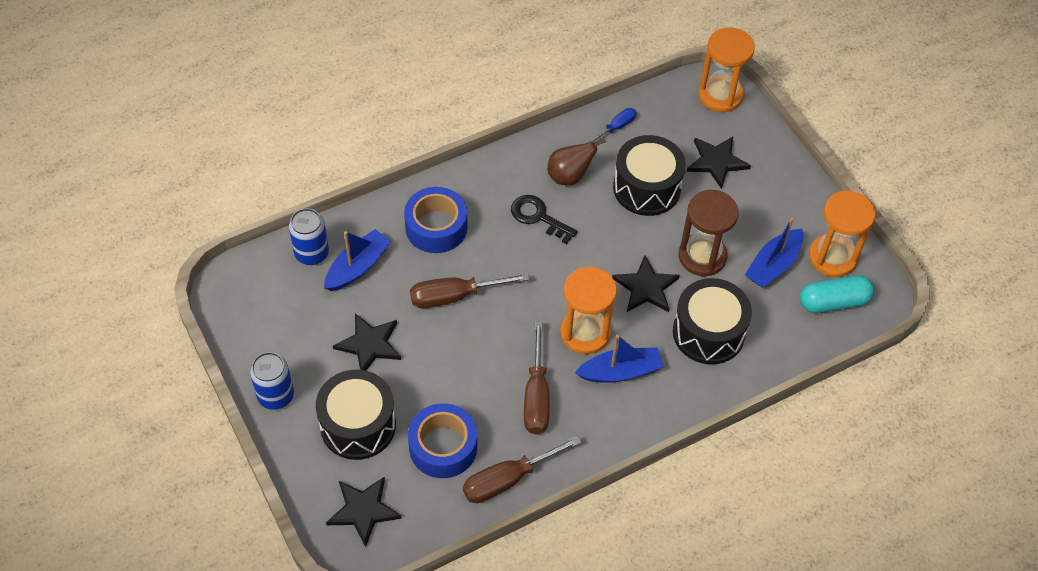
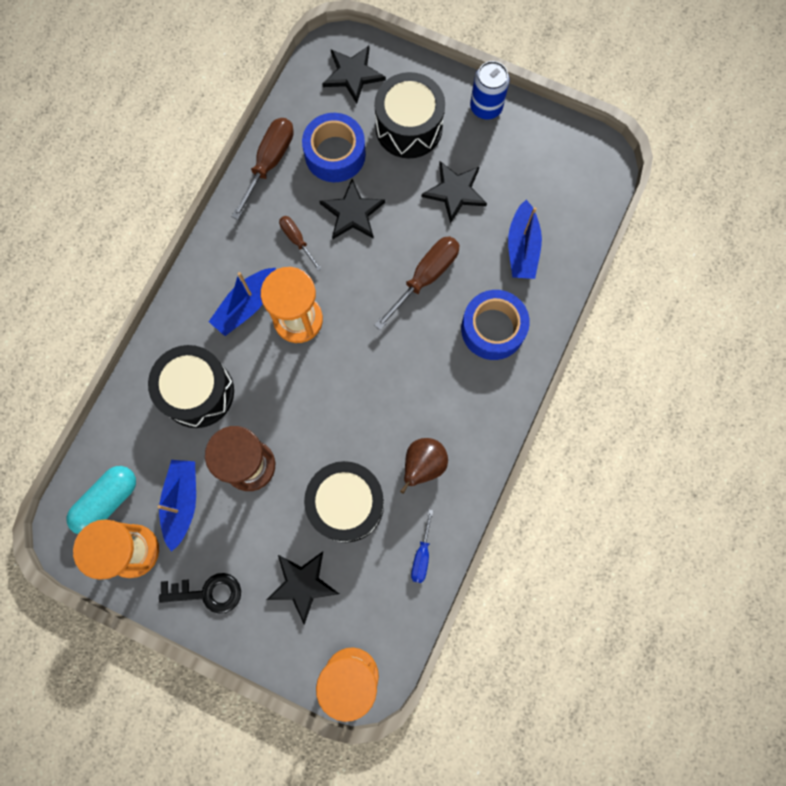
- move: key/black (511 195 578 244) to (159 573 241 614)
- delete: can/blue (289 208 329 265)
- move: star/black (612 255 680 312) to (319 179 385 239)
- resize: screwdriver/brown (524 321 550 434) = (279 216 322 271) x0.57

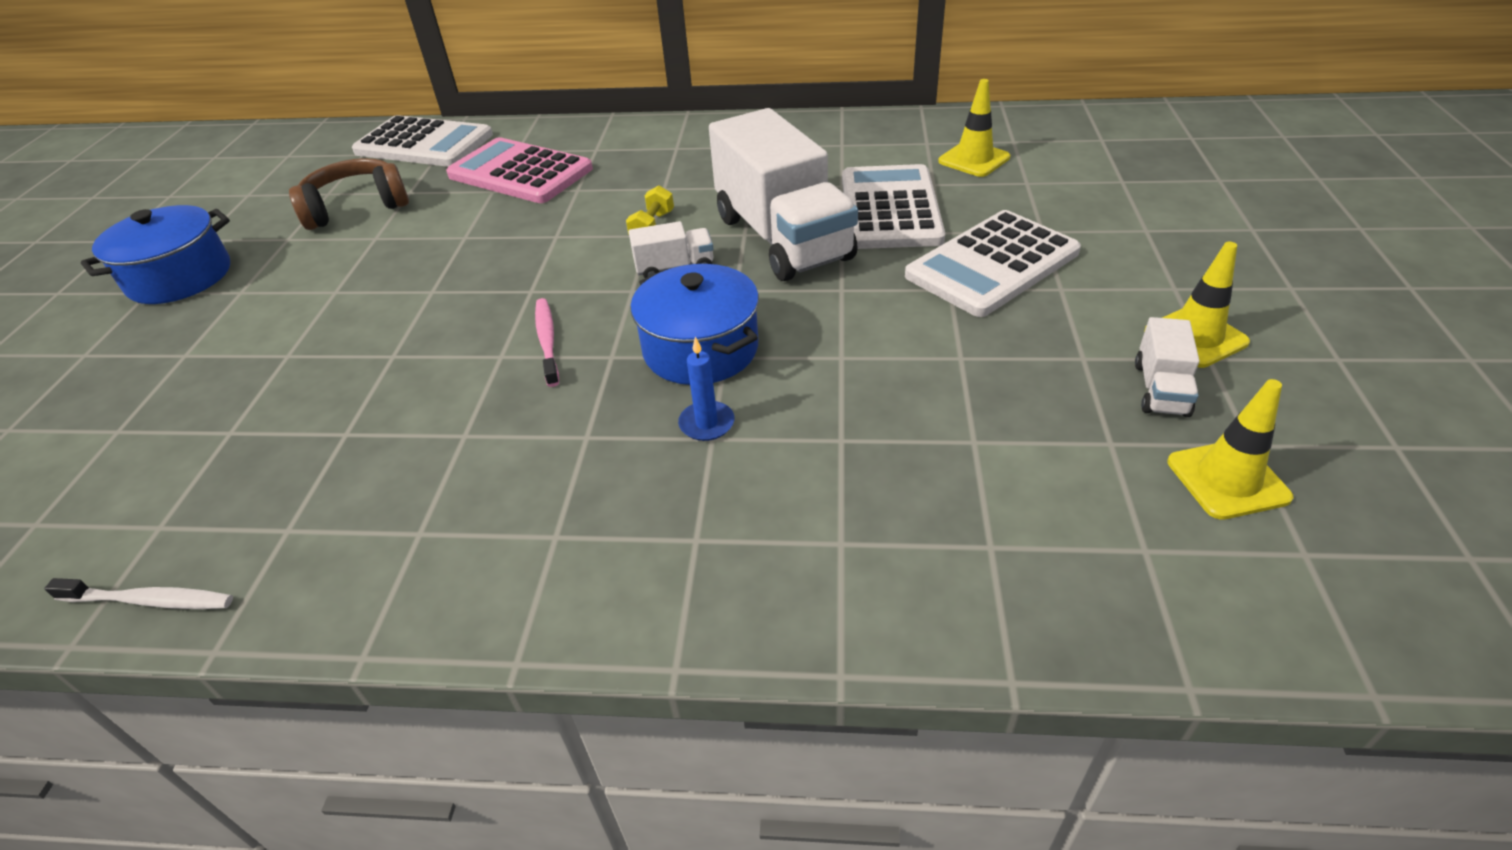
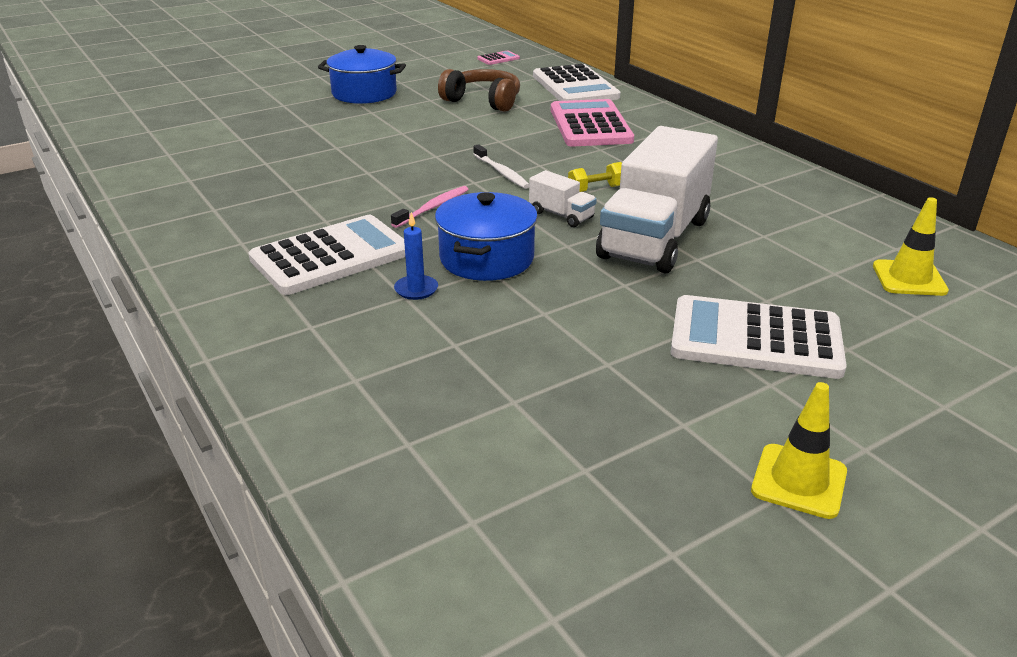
- move: calculator/white (842 164 945 249) to (249 215 405 295)
- delete: truck/white (1135 317 1200 417)
- delete: traffic cone/yellow (1167 379 1293 520)
- move: toothbrush/white (44 578 233 609) to (473 144 529 189)
- insert: calculator/pink (477 51 520 65)

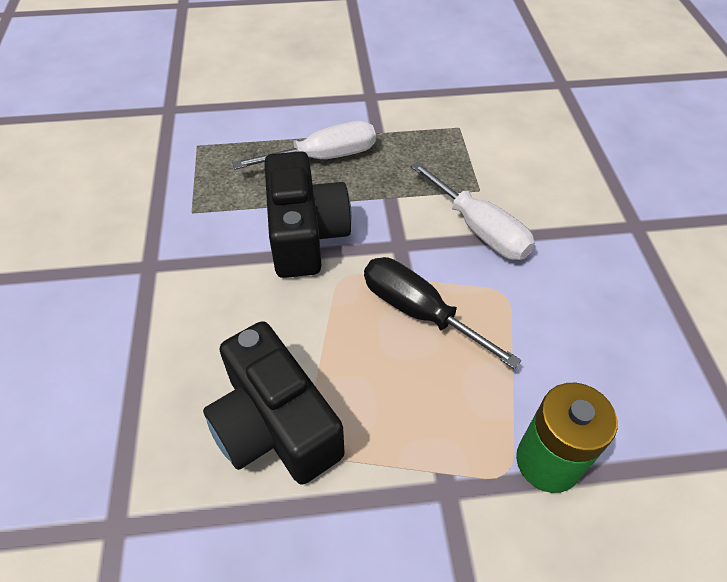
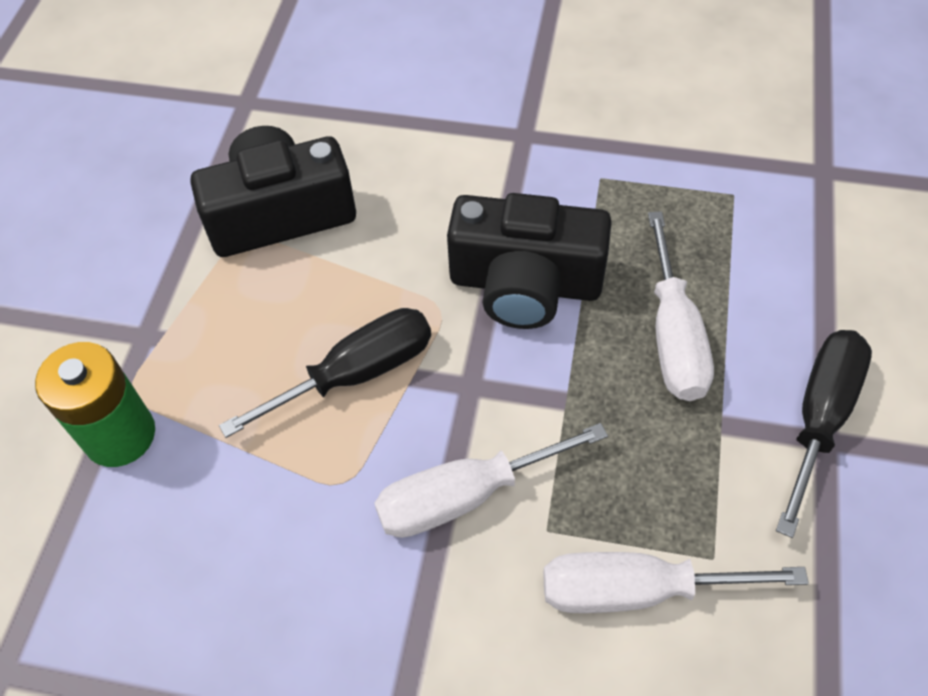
- insert: screwdriver/black (776 330 872 538)
- insert: screwdriver/white (543 552 809 613)

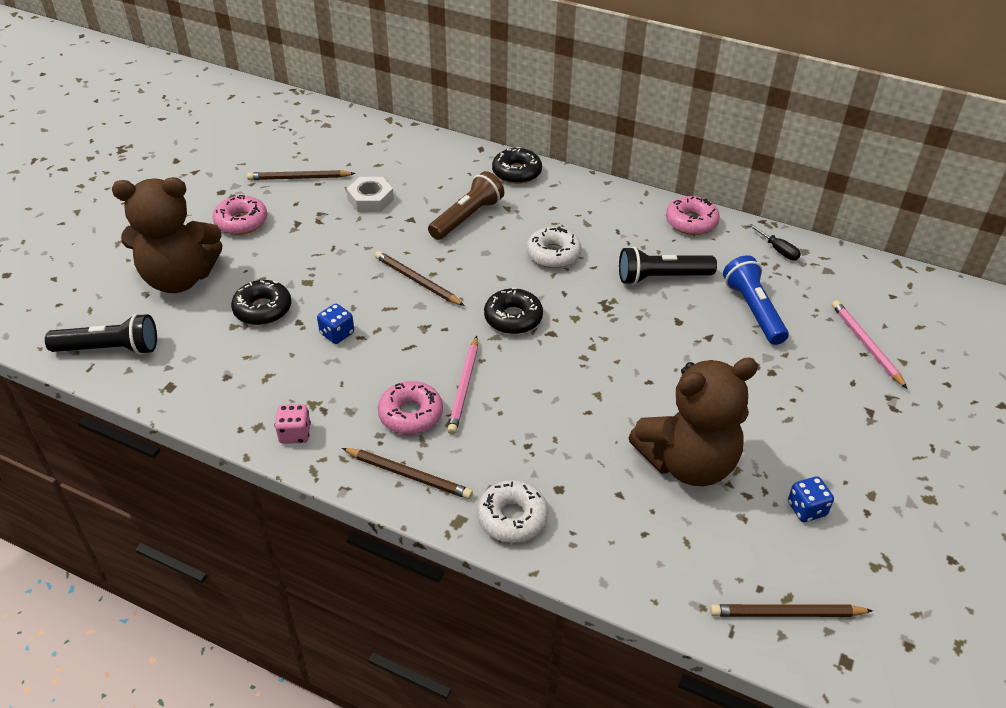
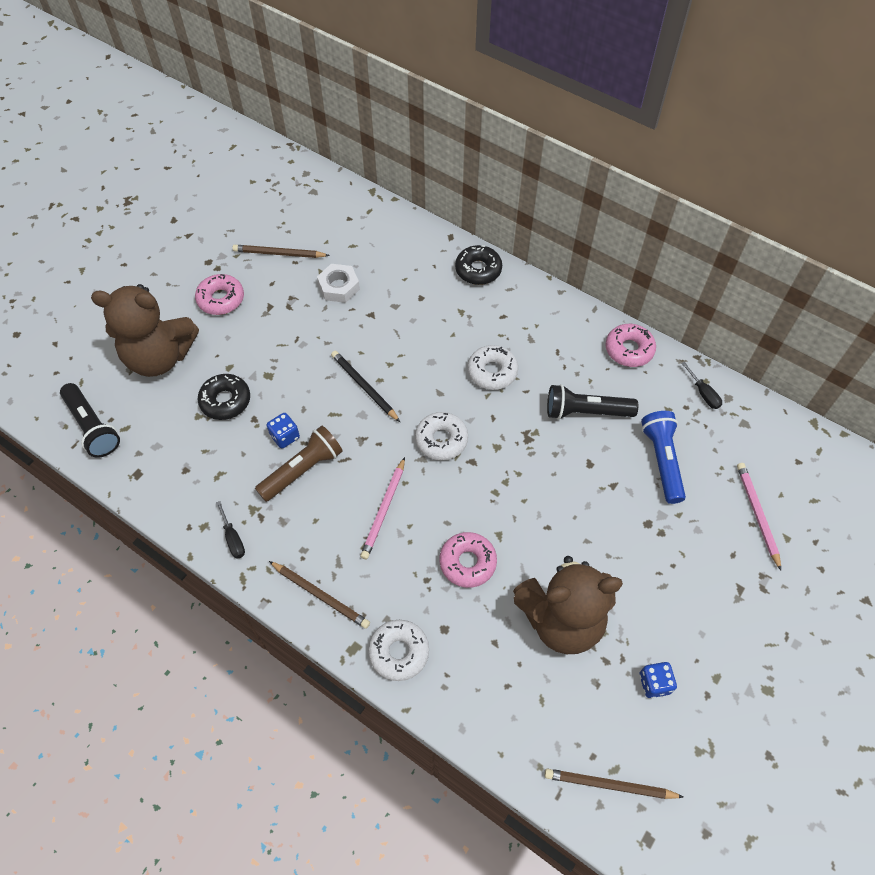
- move: flashlight/brown (428 171 504 240) to (255 426 343 502)
- recolor: pencil/brown (375 251 465 306) to pencil/black (331 351 400 422)
- recolor: donut/black (484 288 543 334) to donut/white (415 412 468 460)
- rotate: flashlight/black (45 314 157 355) = (60 383 120 457) 45 degrees clockwise
- move: donut/pink (378 381 443 435) to (439 532 497 588)
- replace: dice/pink (275 404 311 444) to screwdriver/black (216 501 245 559)

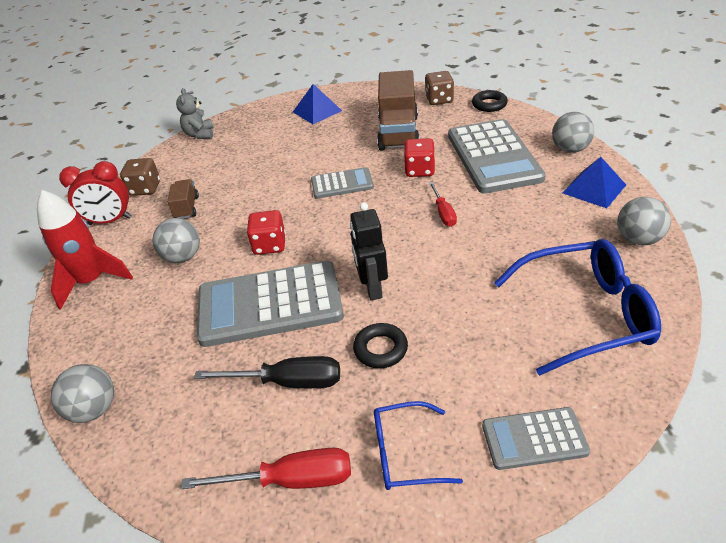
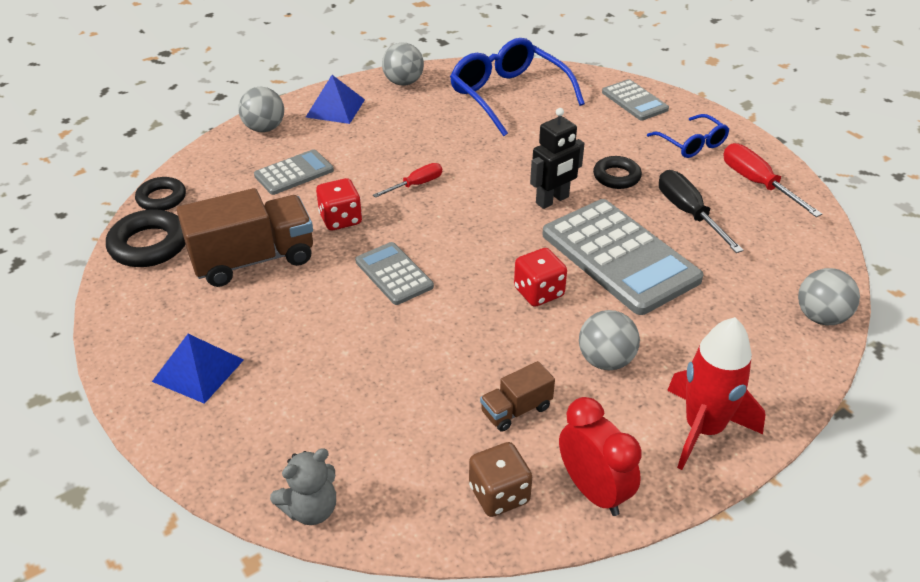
- replace: dice/brown (425 71 454 105) to ring/black (106 209 185 267)
- resize: calculator/grey (448 119 546 193) = (254 149 334 195) x0.52

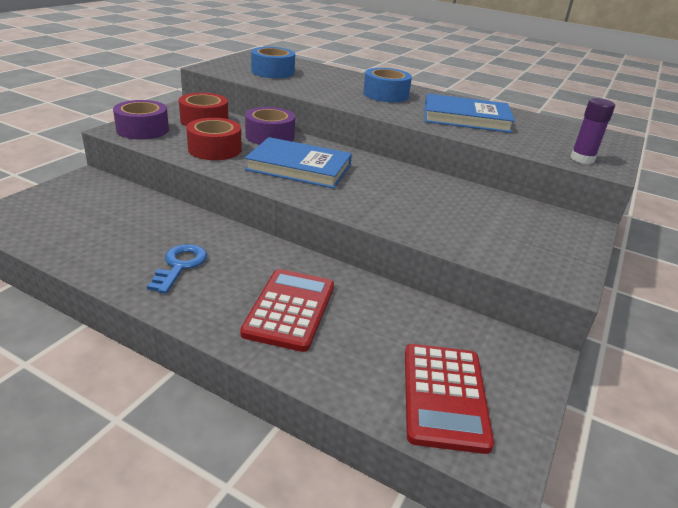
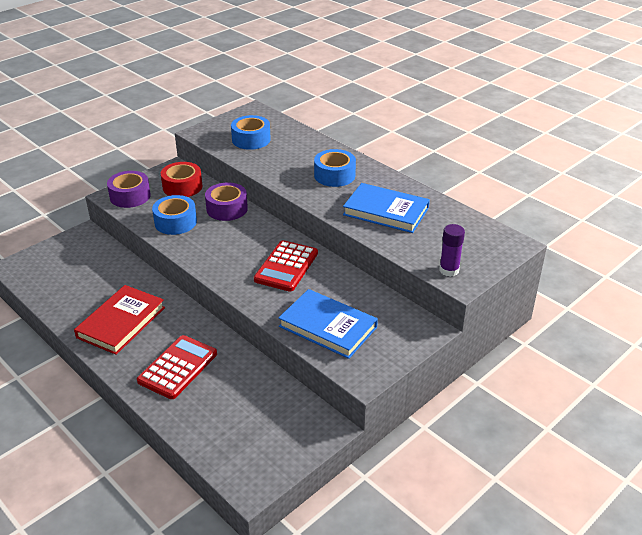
- recolor: tape/red (186 118 242 160) to tape/blue (152 195 197 235)
- move: book/blue (245 137 352 189) to (279 289 378 359)
- replace: key/blue (147 244 207 294) to book/red (74 285 165 355)
- move: calculator/red (405 344 494 454) to (254 240 318 292)

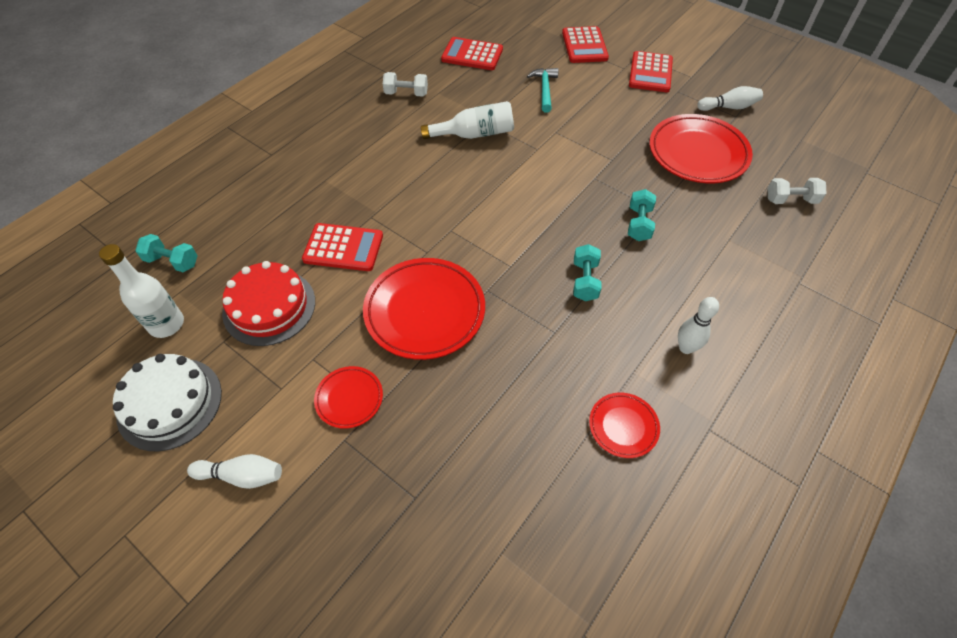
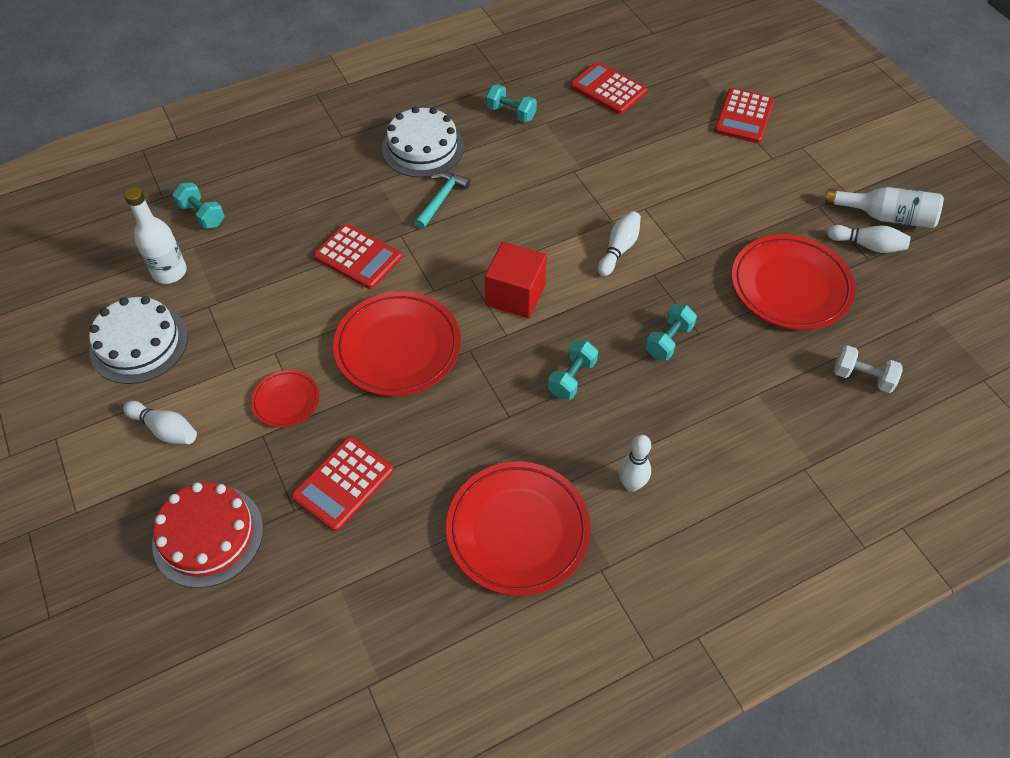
- move: calculator/red (629 51 673 92) to (291 437 394 532)
- move: hammer/turquoise (527 68 558 113) to (414 172 471 229)
- recolor: dumbbell/white (383 72 428 97) to dumbbell/turquoise (486 84 537 122)
- move: bottle/white (421 101 514 139) to (825 187 944 228)
- move: cake/red (222 261 315 346) to (152 482 263 588)
- resize: plate/red (589 393 660 458) = (446 462 591 596) x1.95
- insert: cake/white (382 106 464 178)
- insert: bowling pin/white (598 211 641 276)
- insert: cube/red (485 242 547 318)

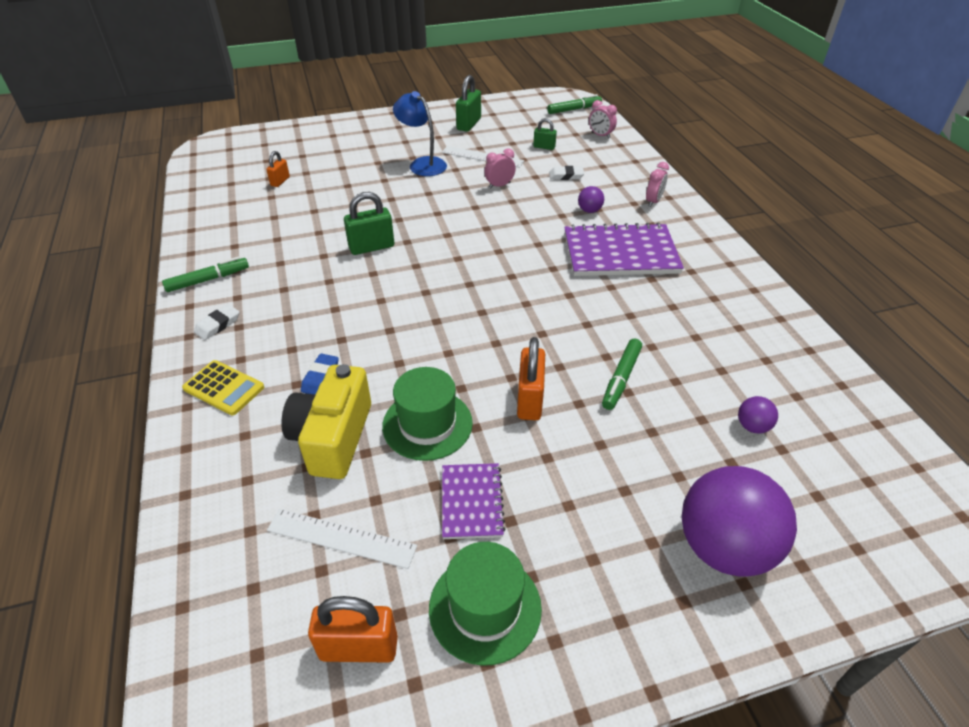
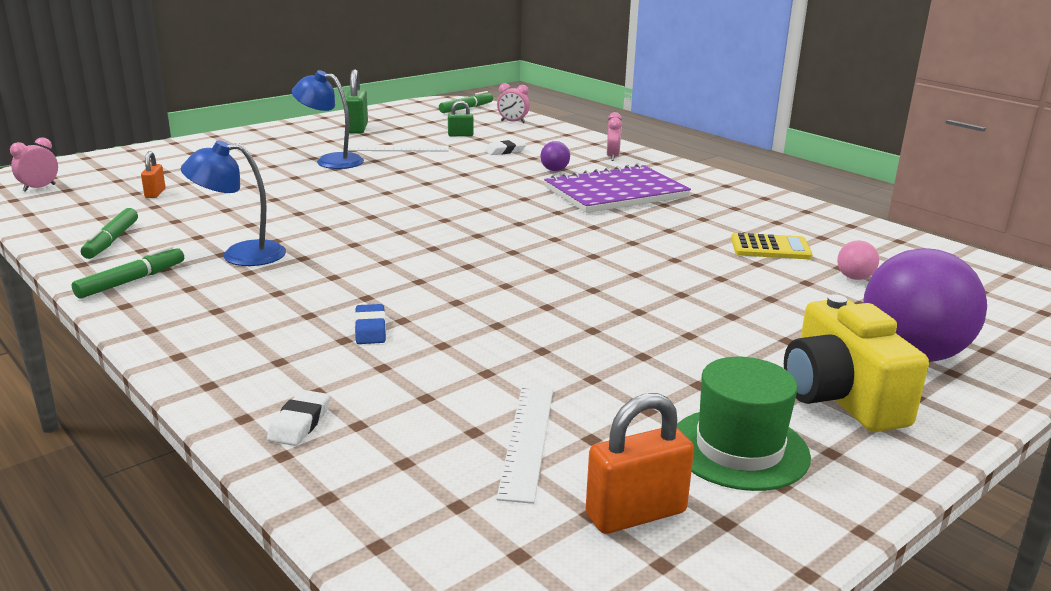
- move: clock/pink (484 148 516 189) to (10 137 58 192)
- delete: padlock/green (344 192 394 255)
- move: eraser/white (194 304 239 340) to (267 390 330 446)
- delete: padlock/orange (517 337 545 420)
- move: marker/green (602 338 642 410) to (81 208 138 259)
- move: calculator/yellow (182 360 264 415) to (731 233 812 259)
- move: camera/yellow (281 364 371 479) to (784 294 929 432)
- delete: hat/green (382 367 473 461)
- recolor: ball/purple (738 396 778 433) to ball/pink (837 241 879 280)
- delete: notebook/purple (442 463 506 539)
- rotate: ruler/white (267 509 417 569) = (496 386 553 504) 75 degrees counterclockwise
- insert: lamp/blue (181 140 286 266)

